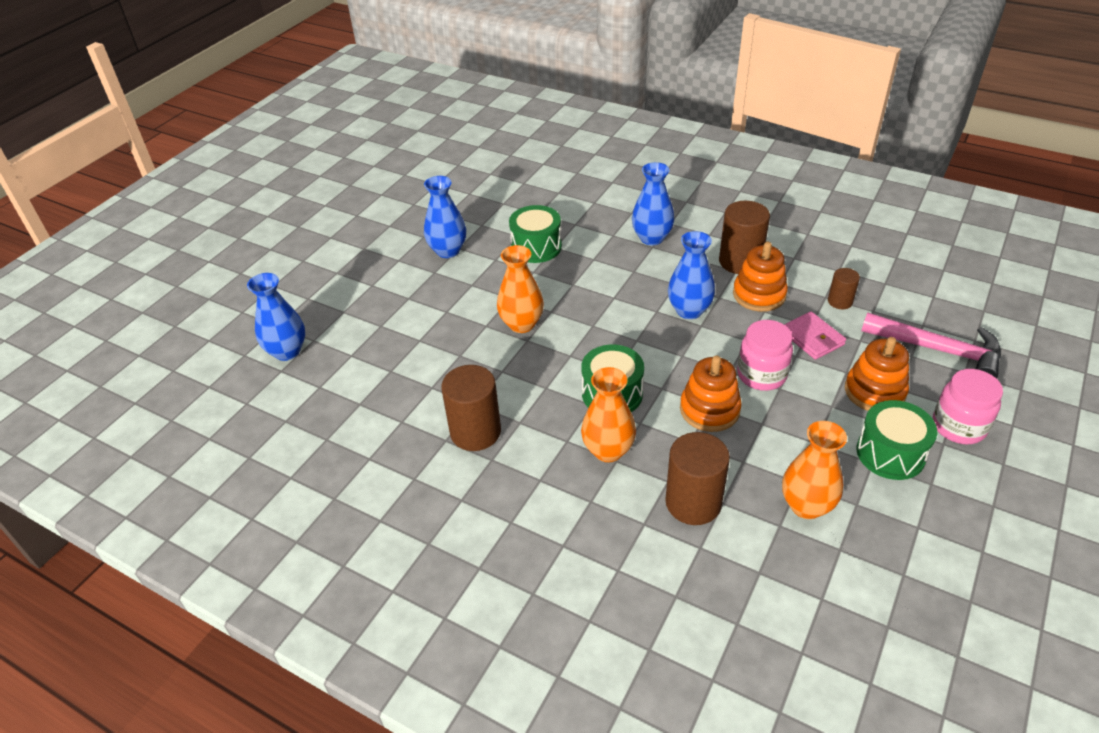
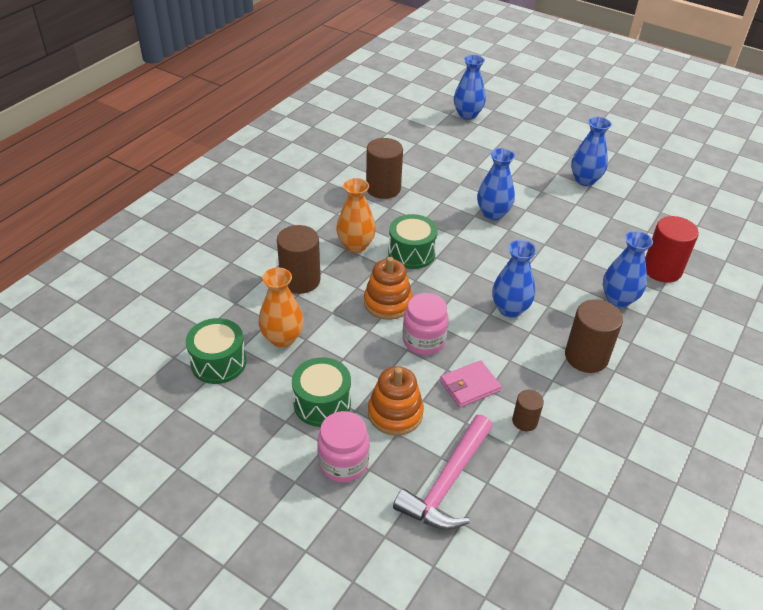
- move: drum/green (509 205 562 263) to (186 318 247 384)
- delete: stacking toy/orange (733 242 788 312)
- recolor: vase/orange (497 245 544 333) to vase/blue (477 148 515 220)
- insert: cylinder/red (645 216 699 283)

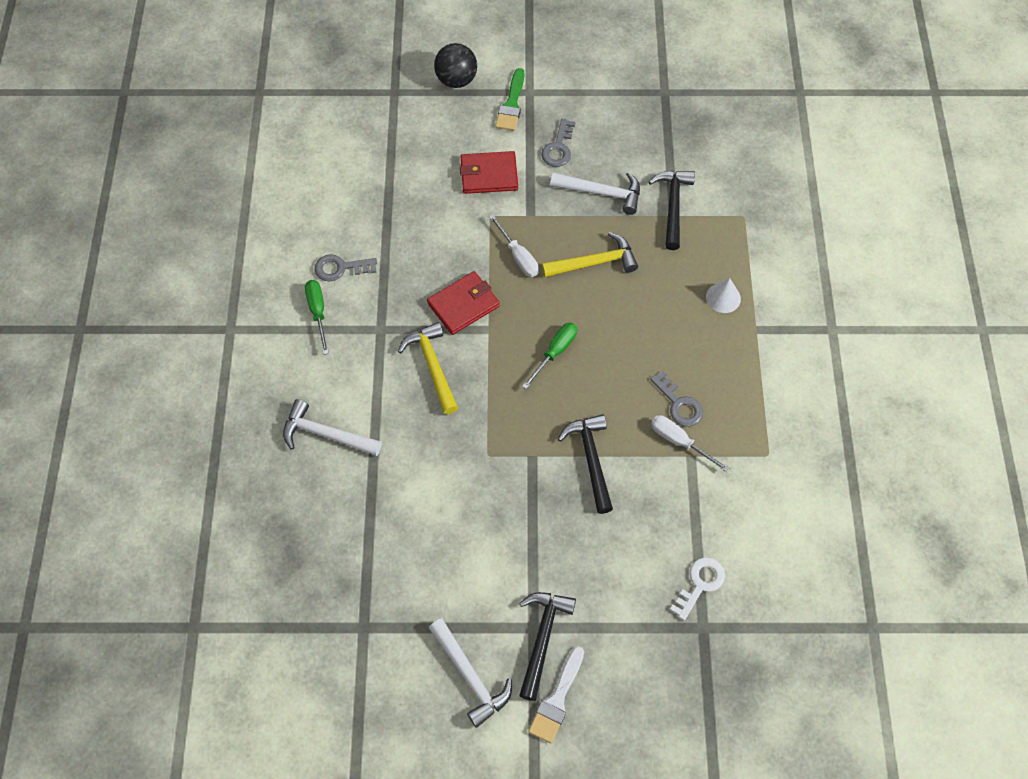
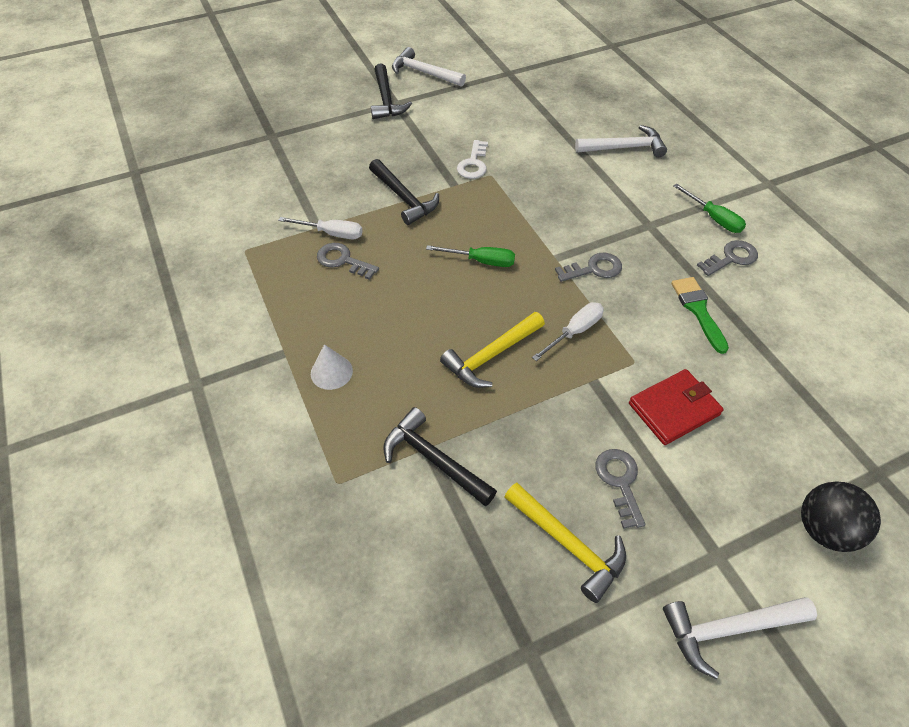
- move: brush/green (495 68 524 131) to (671 277 729 354)
- rotate: hammer/black (649 171 695 250) = (383 407 497 507) 150 degrees clockwise
- move: hammer/white (550 172 640 215) to (663 597 817 679)
- rotate: screwdriver/white (489 215 539 277) = (532 302 604 361) 105 degrees clockwise
- replace: wallet/red (427 271 500 335) to key/grey (555 253 622 282)
- move: hammer/yellow (398 322 458 414) to (504 483 626 603)
- rotate: screwdriver/green (522 323 577 389) = (426 245 515 267) 90 degrees counterclockwise
- move: key/white (670 557 725 620) to (457 140 488 179)
- delete: brush/white (528 646 584 743)

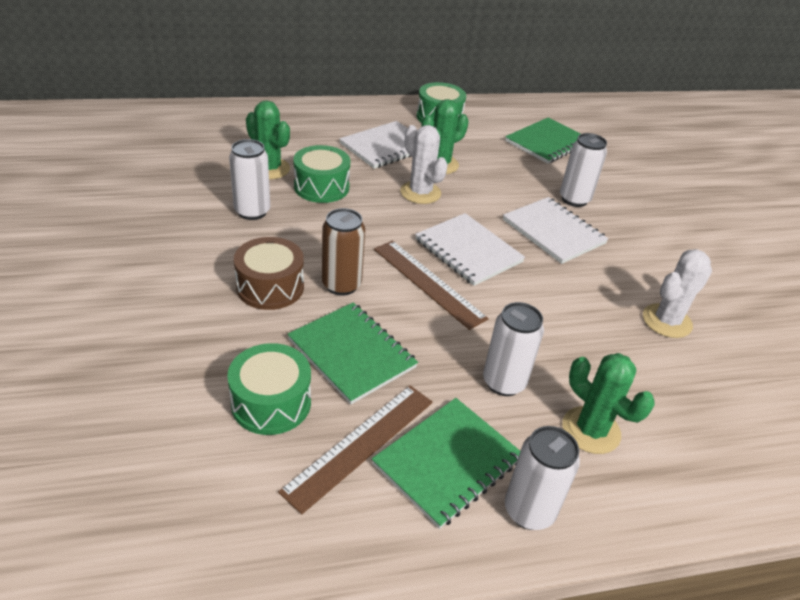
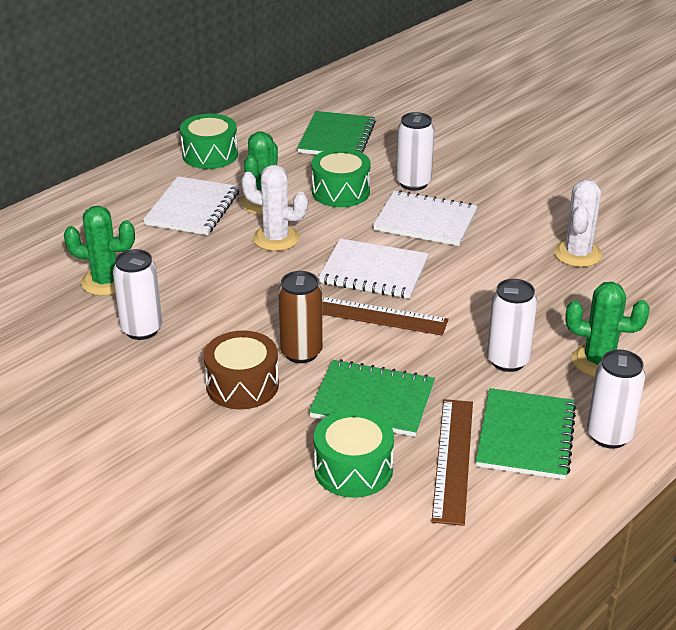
- move: drum/green (293 145 350 203) to (311 148 371 207)

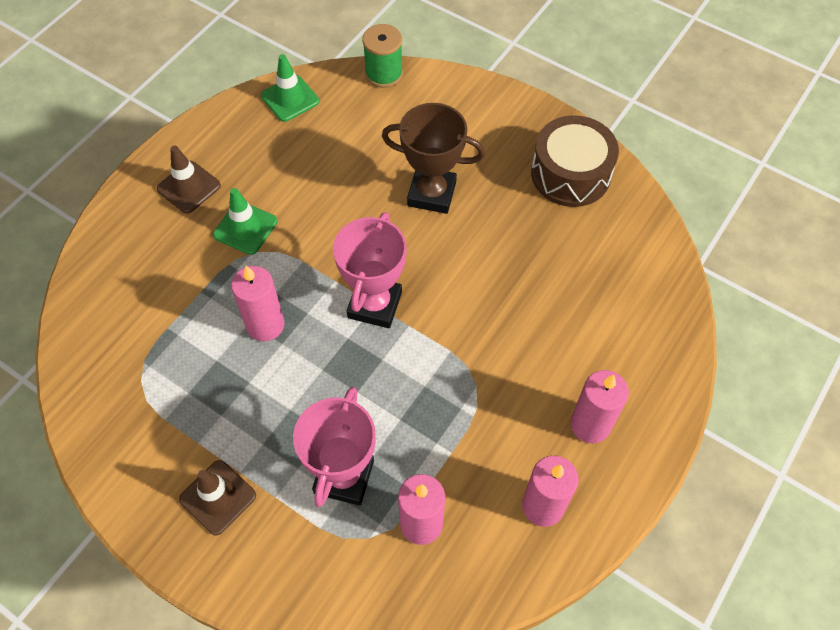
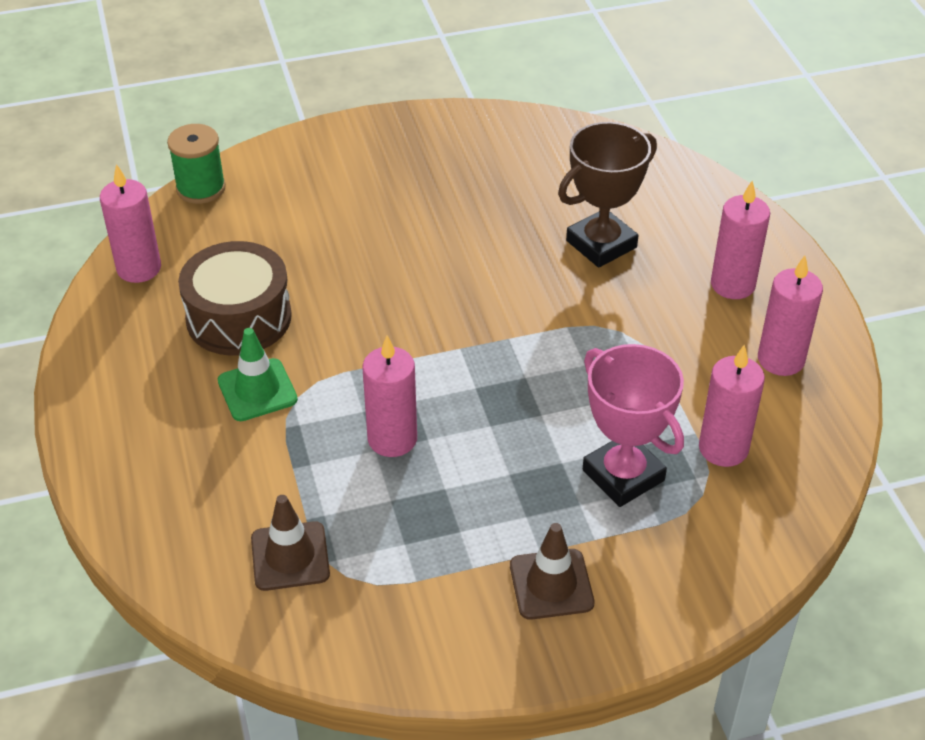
- replace: traffic cone/green (261 54 319 122) to candle/pink (100 164 161 283)
- move: trophy/brown (382 103 485 214) to (558 122 657 268)
- move: drum/brown (531 115 619 207) to (178 241 292 355)
- move: traffic cone/brown (157 146 221 214) to (251 495 330 591)
- delete: trophy/pink (333 212 407 328)

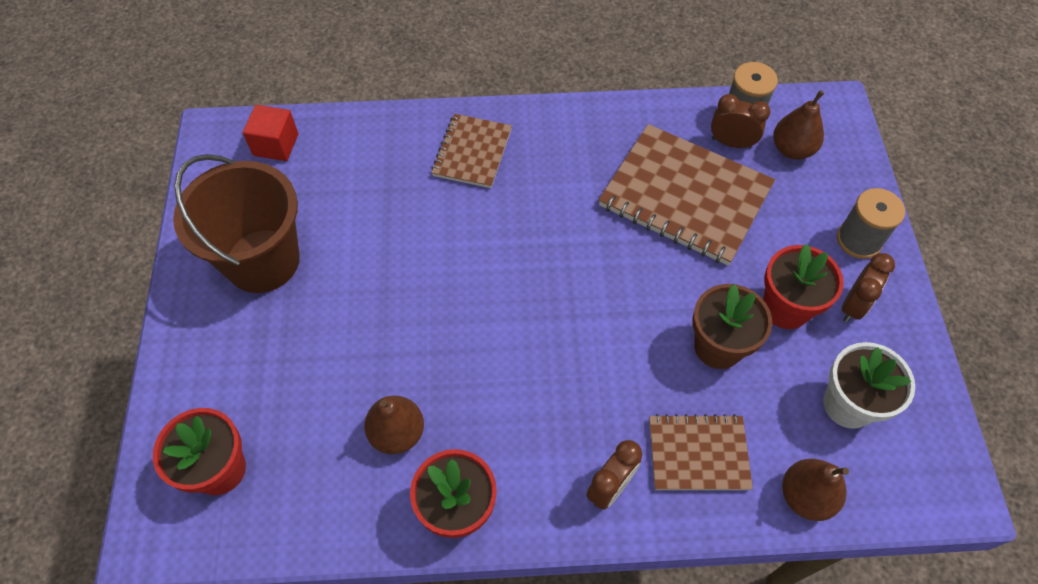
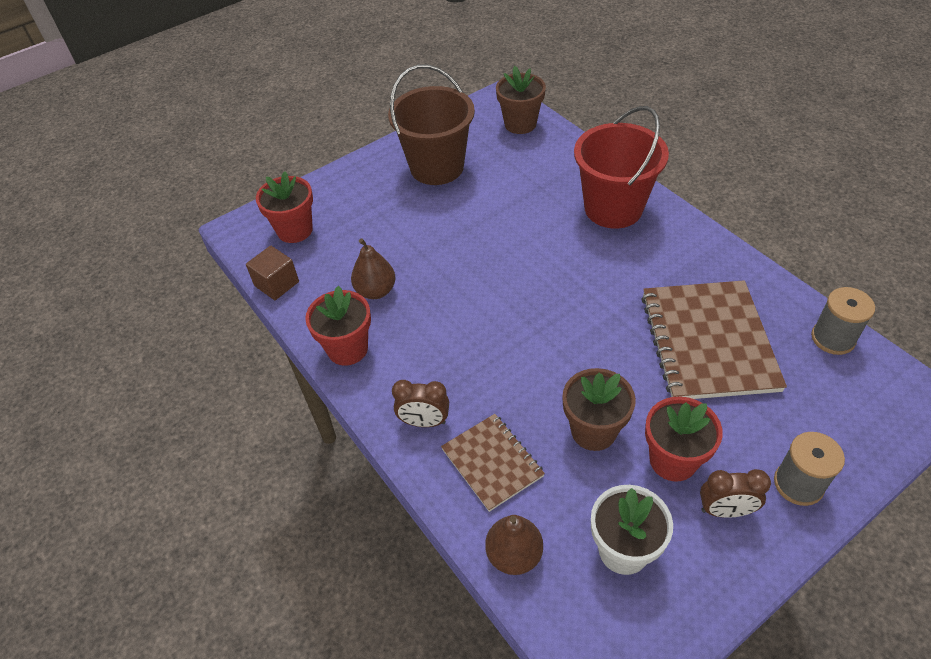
- delete: pear/brown (773 90 824 160)
- delete: clock/brown (711 94 770 149)
- replace: cube/red (243 105 298 161) to flower pot/brown (496 66 546 134)
- replace: notebook/brown (431 114 512 188) to bucket/red (574 106 669 228)
- insert: cube/brown (246 246 299 300)

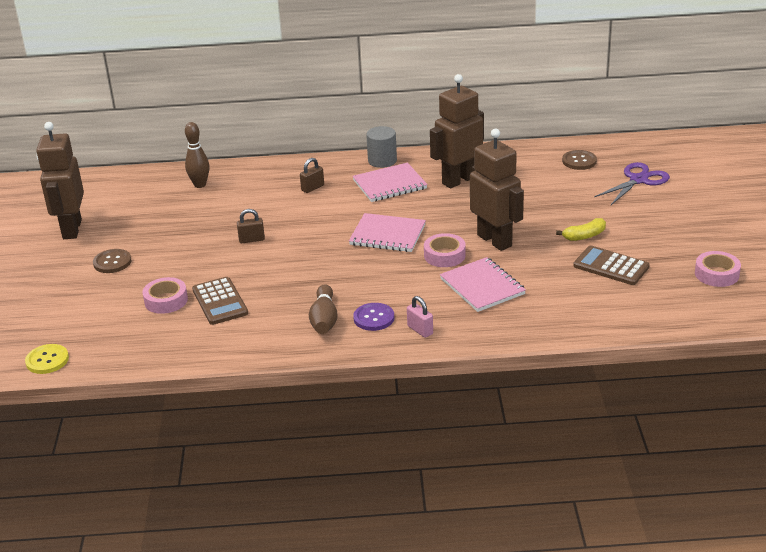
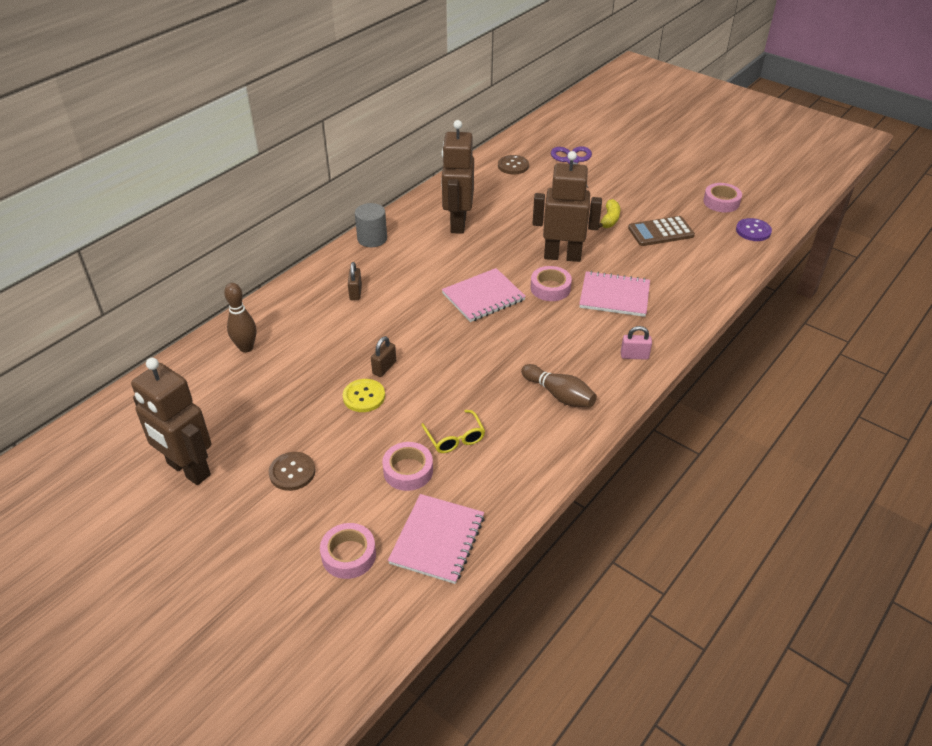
- move: notebook/pink (352 163 428 202) to (388 494 485 584)
- replace: calculator/brown (192 277 248 325) to glasses/yellow (421 410 485 453)
- move: button/purple (353 303 394 331) to (736 218 772 241)
- move: button/yellow (25 344 69 374) to (343 379 385 412)
- insert: tape/pink (320 523 376 579)

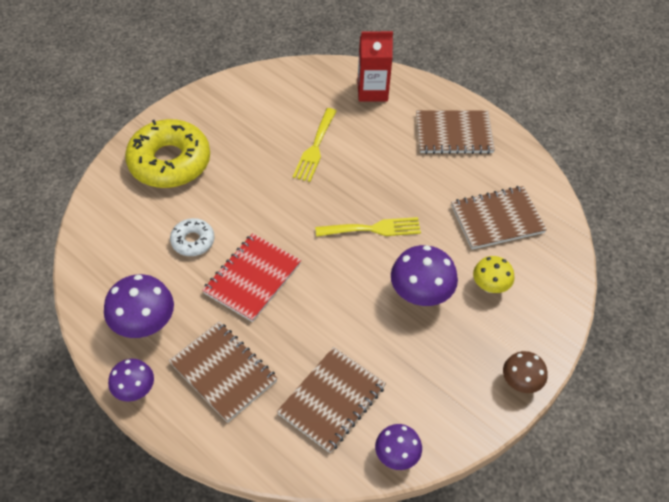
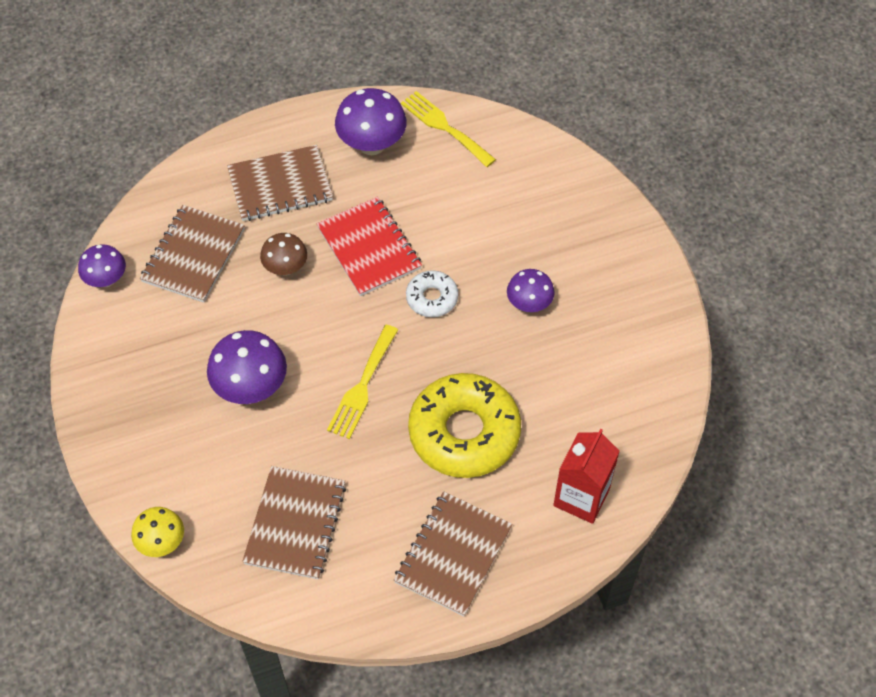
- move: fork/yellow (293 108 337 182) to (401 91 496 167)
- move: donut/yellow (125 119 210 188) to (408 373 521 478)
- move: donut/white (170 218 214 256) to (406 270 458 317)
- move: mushroom/yellow (473 256 514 293) to (131 507 184 557)
- rotate: notebook/brown (277 347 386 453) = (140 205 245 303) 45 degrees clockwise
- move: mushroom/brown (503 351 547 393) to (260 233 307 276)
- move: mushroom/purple (108 359 154 402) to (507 269 555 312)

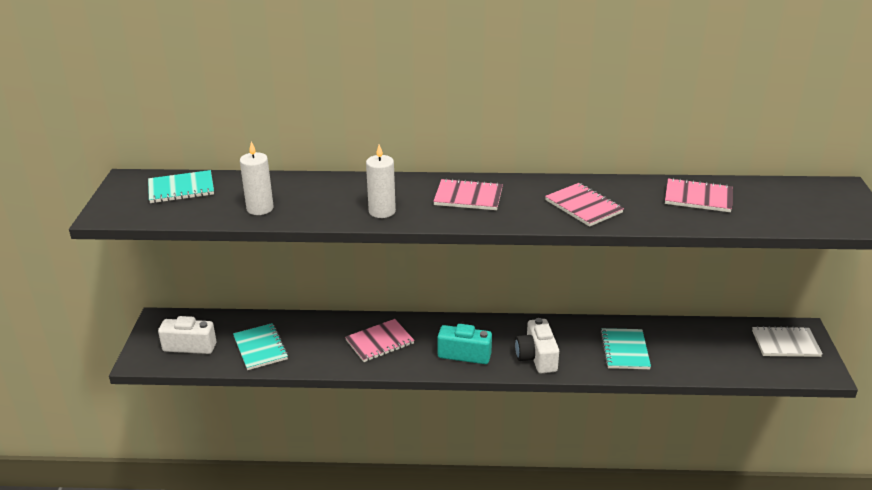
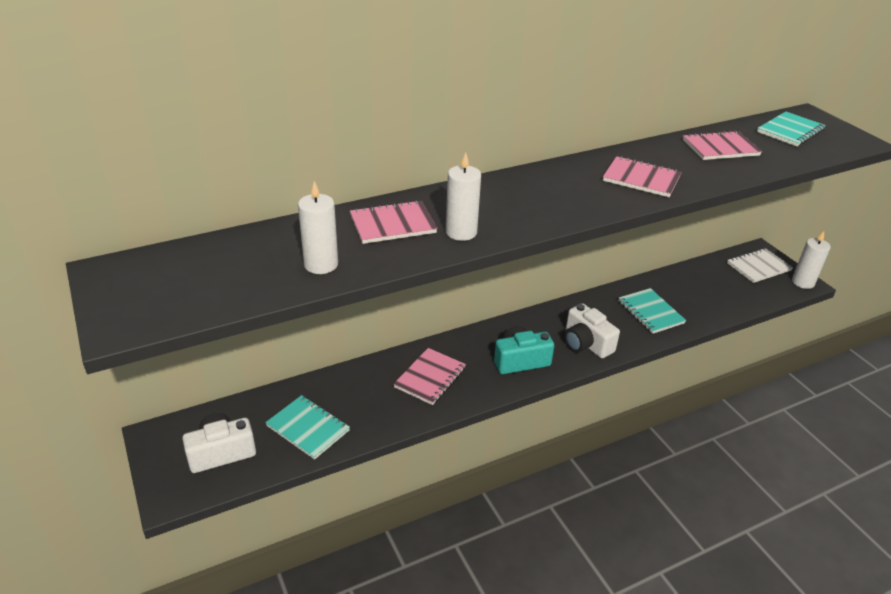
- move: notebook/turquoise (148 170 214 203) to (757 111 826 146)
- move: notebook/pink (433 178 503 210) to (350 200 437 244)
- insert: candle/white (792 231 831 289)

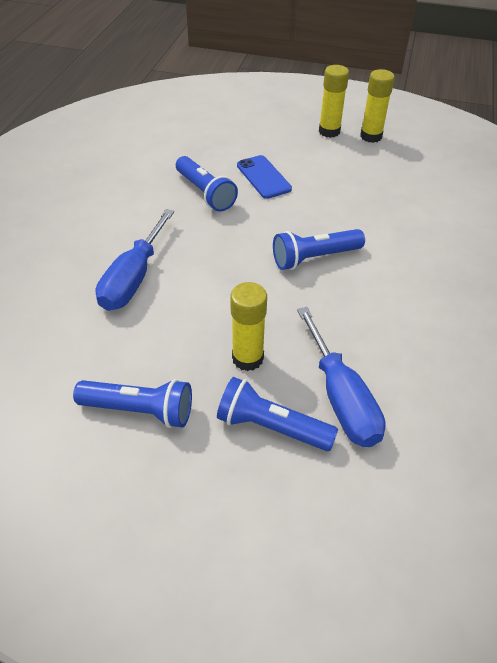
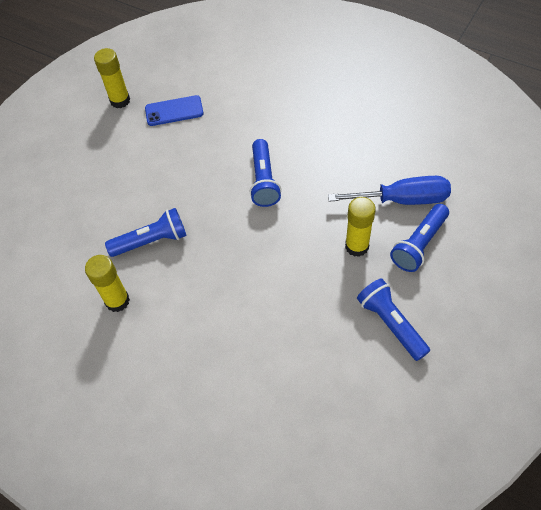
- move: glue stick/yellow (319 65 349 138) to (85 255 130 312)
- move: phone/blue (237 155 292 199) to (145 95 204 126)
- delete: screwdriver/blue (96 209 174 311)
- rotate: flashlight/blue (73 379 192 428) = (357 278 430 361) 60 degrees counterclockwise

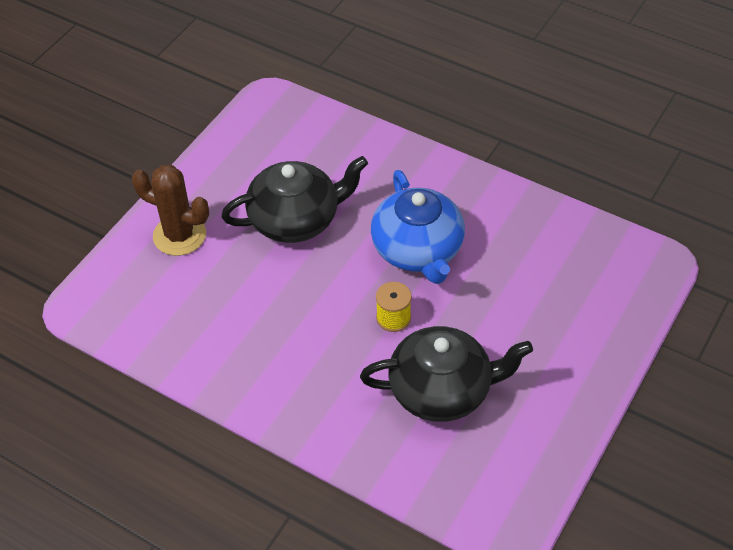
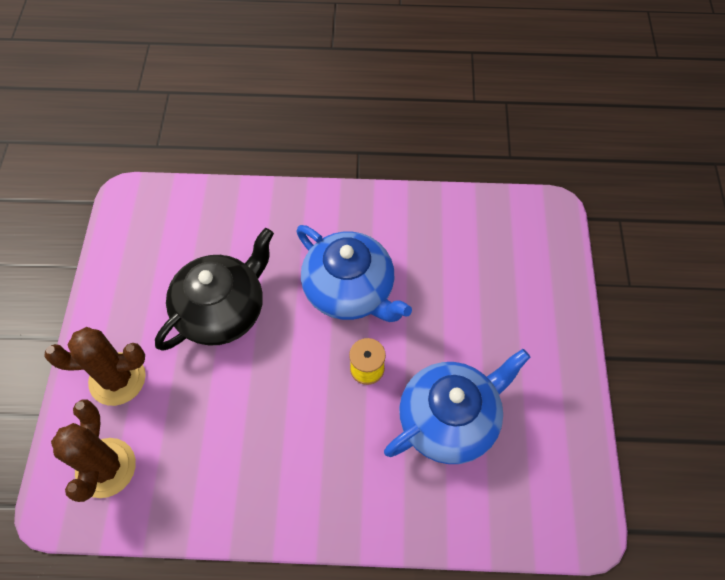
- recolor: teapot/black (360 326 533 422) to teapot/blue (384 349 530 464)
- insert: cactus/brown (51 400 136 502)

